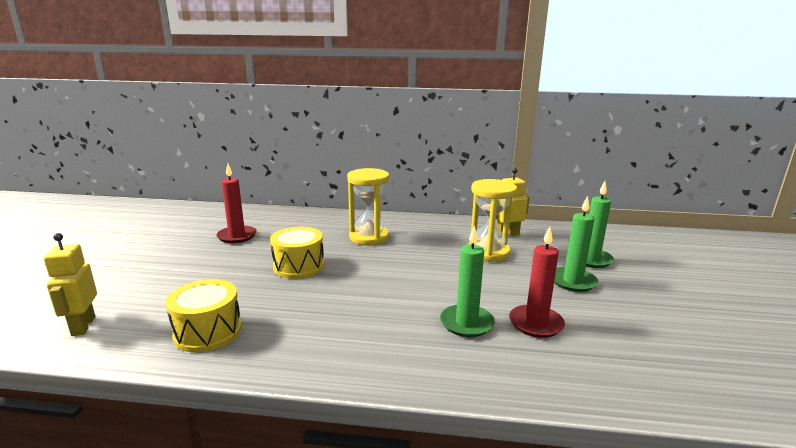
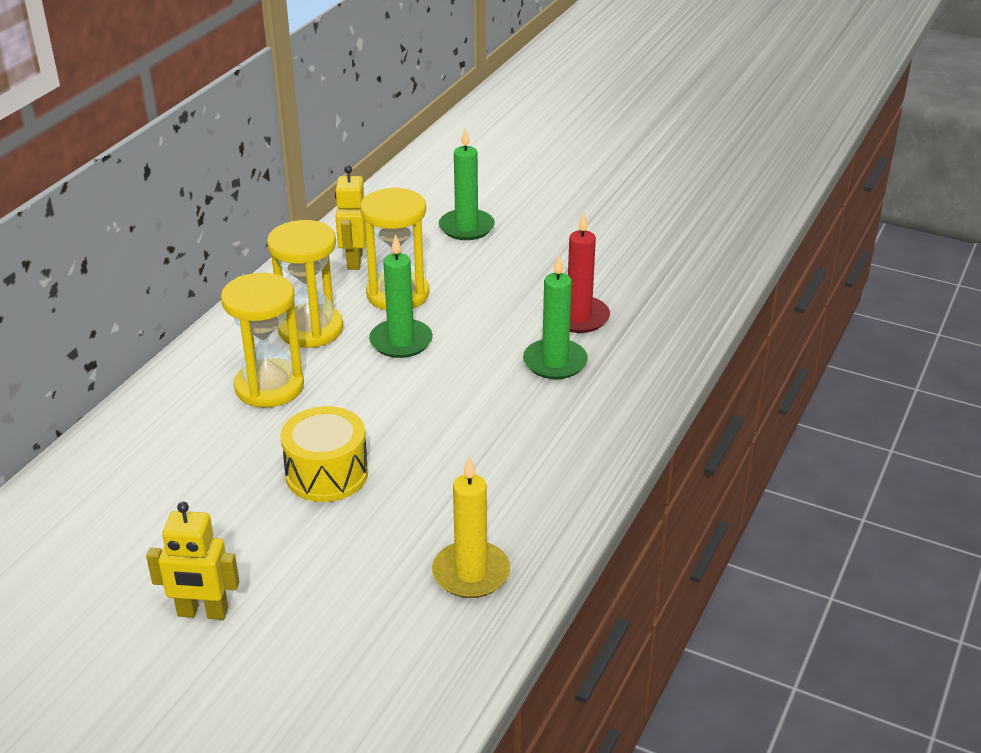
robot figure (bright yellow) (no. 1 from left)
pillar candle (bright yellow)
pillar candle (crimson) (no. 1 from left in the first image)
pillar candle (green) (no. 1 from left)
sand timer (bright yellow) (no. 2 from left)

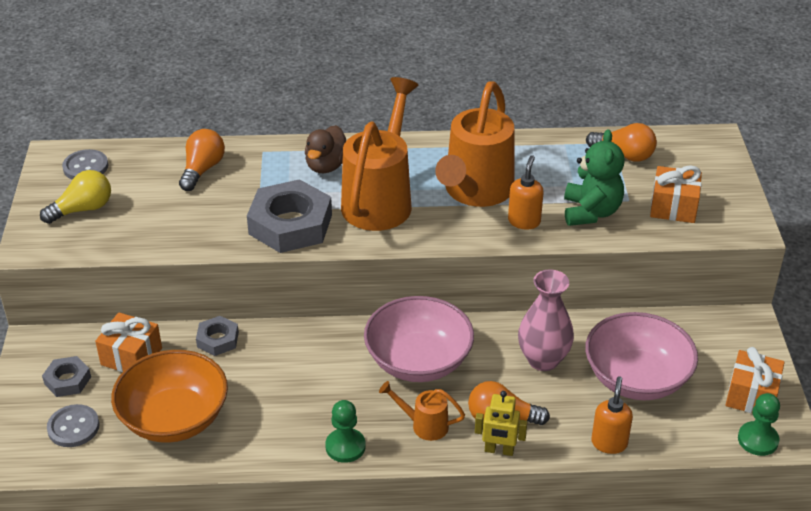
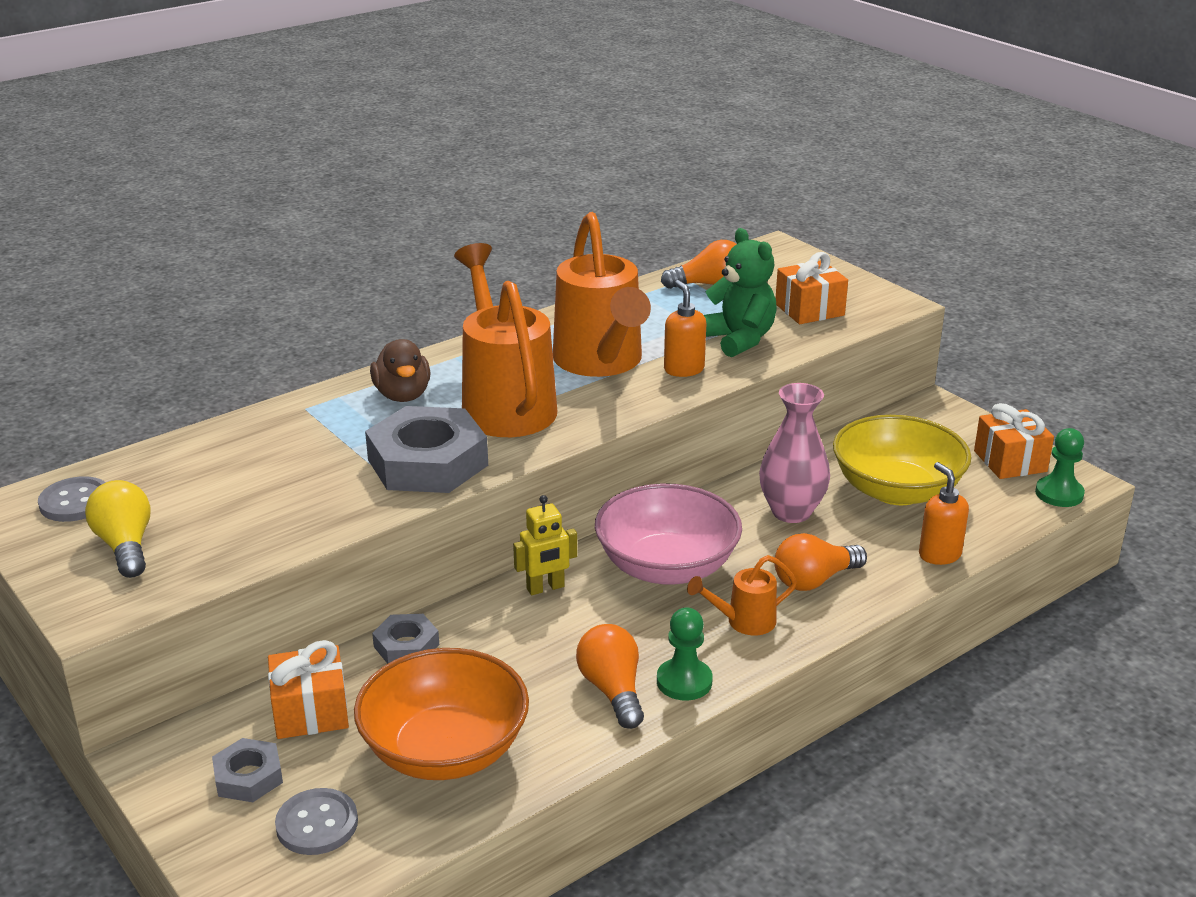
light bulb (bright yellow)
light bulb (bright orange) (no. 1 from left)
robot figure (bright yellow)
serving bowl (bright yellow)

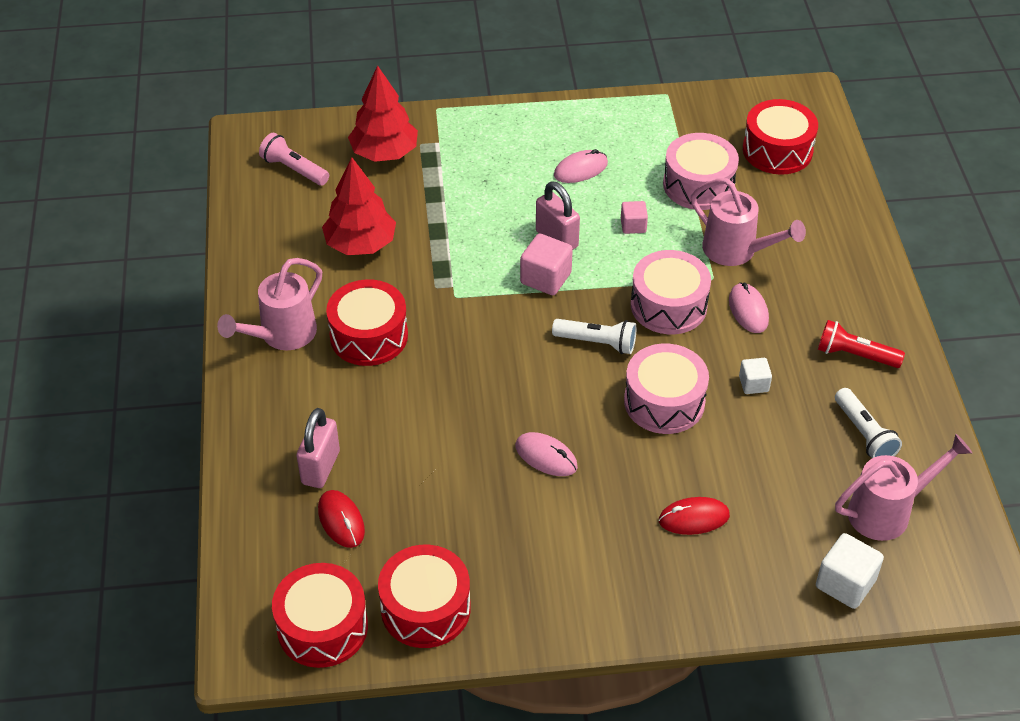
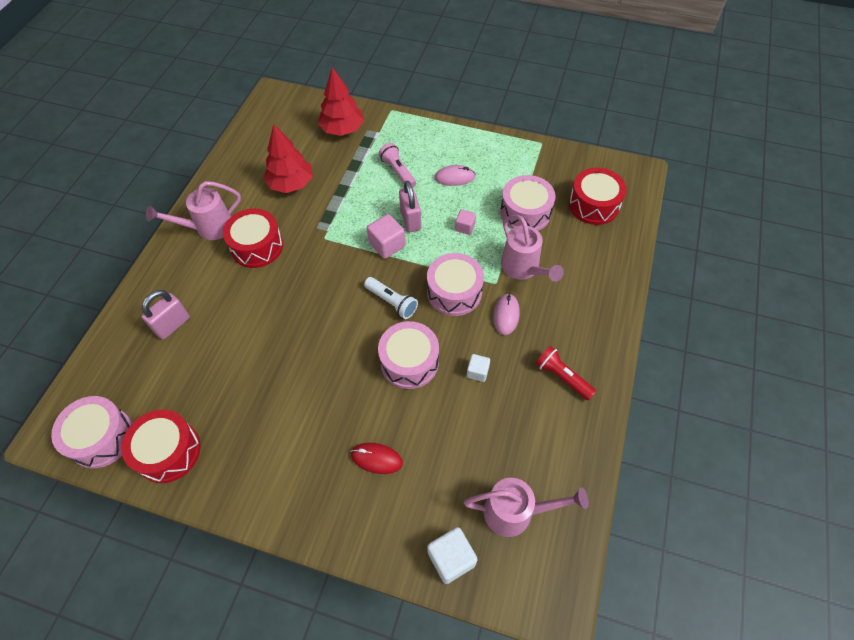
pocket torch (rosy)
snare drum (rosy) (no. 1 from left)
mouse (crimson) (no. 1 from left in the first image)
mouse (rosy) (no. 1 from left in the first image)
pocket torch (white) (no. 2 from left in the first image)

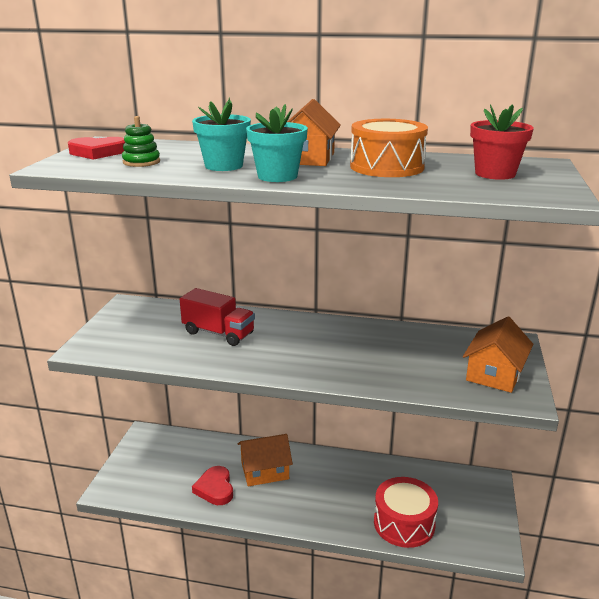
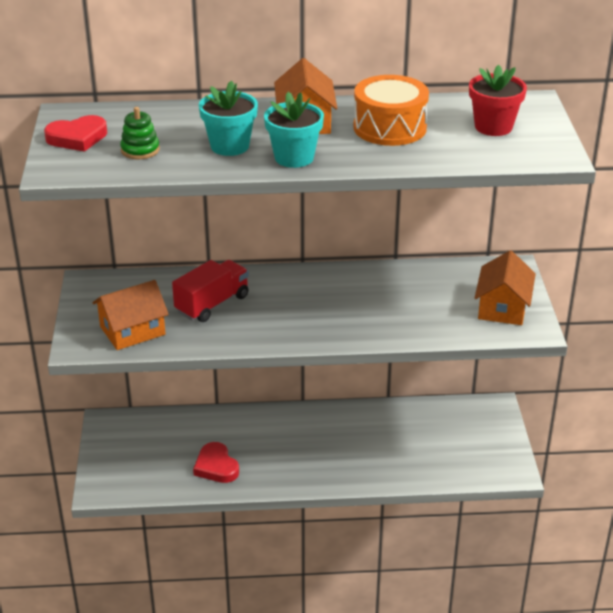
truck (crimson)
house (bright orange) (no. 1 from left)
snare drum (crimson)

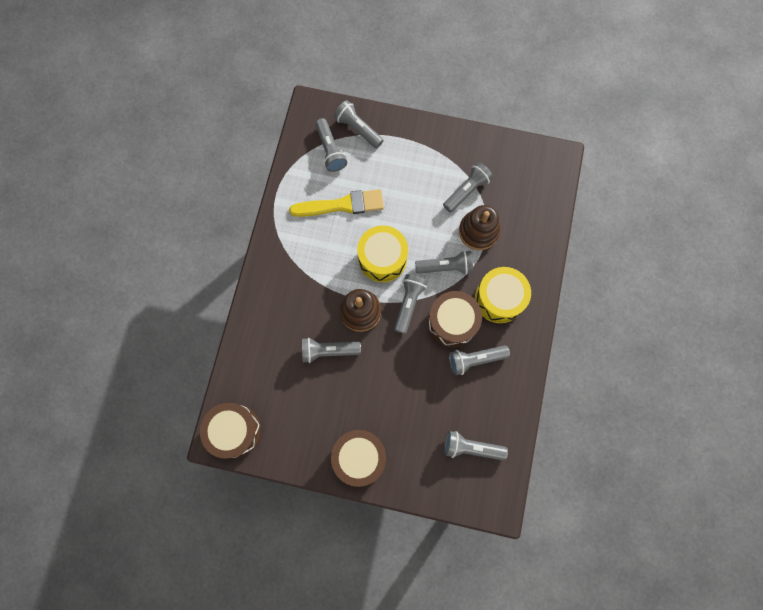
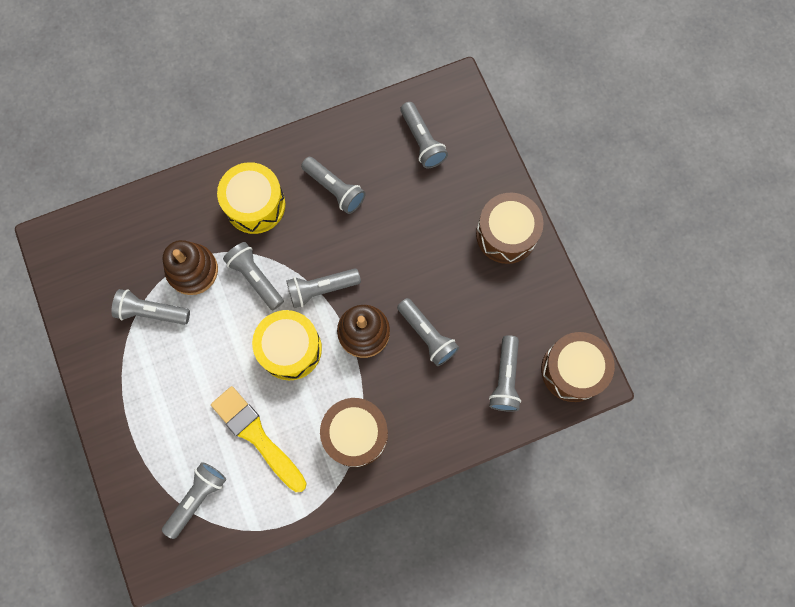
pocket torch (ash-grey) (no. 8 from left)
snare drum (russet) (no. 1 from left)

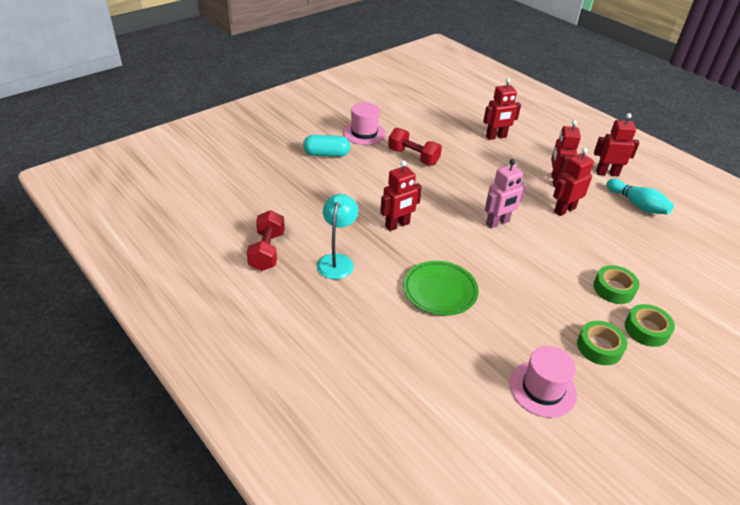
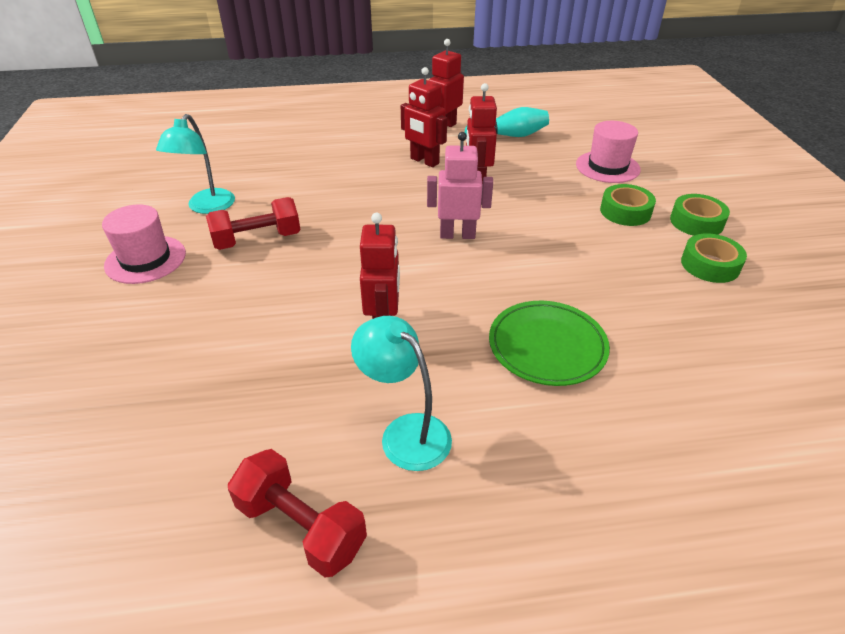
capsule (teal)
robot figure (crimson) (no. 2 from left in the first image)
robot figure (rosy)
top hat (rosy) (no. 2 from left)
lamp (teal) (no. 1 from left)

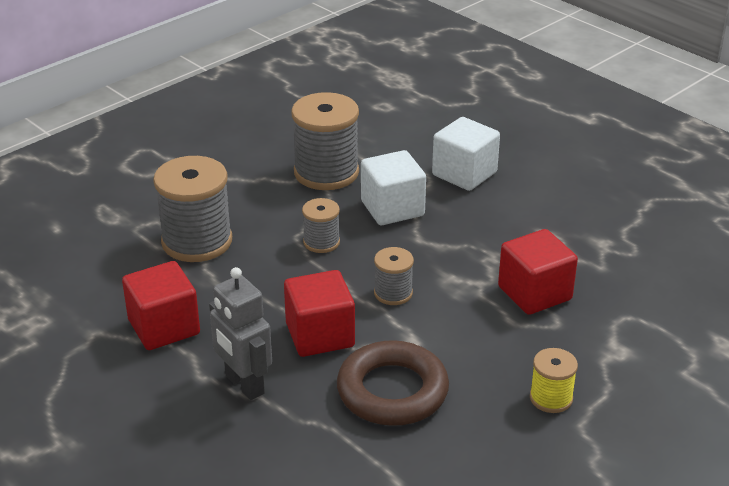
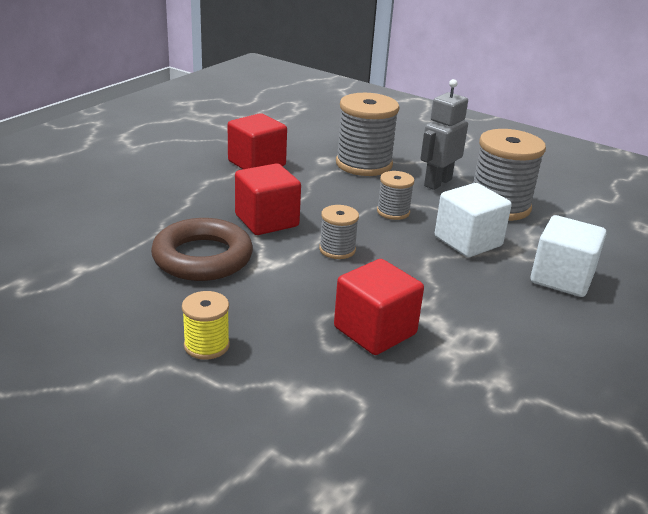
robot figure (ash-grey)

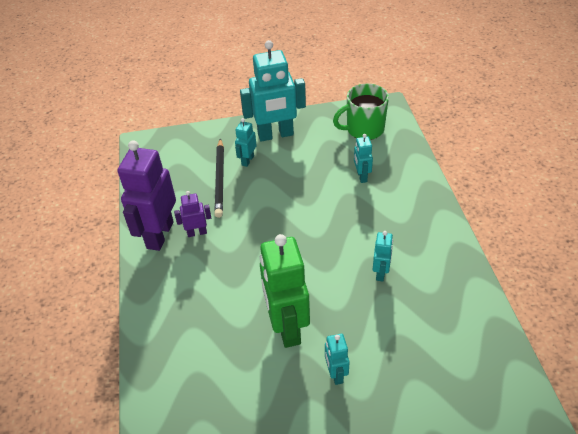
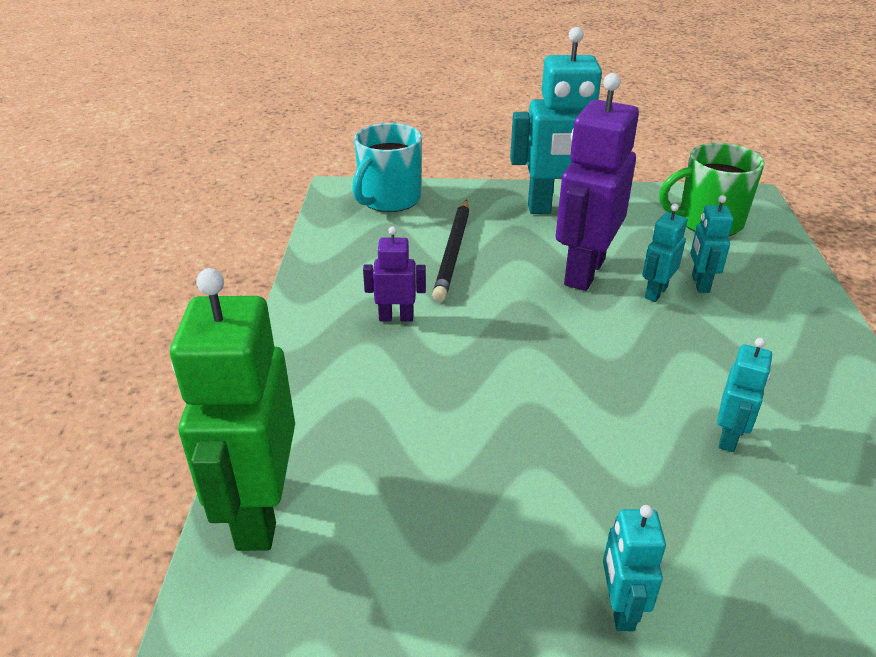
robot figure (purple) (no. 2 from left)
robot figure (teal) (no. 3 from left)
robot figure (green)
mug (teal)

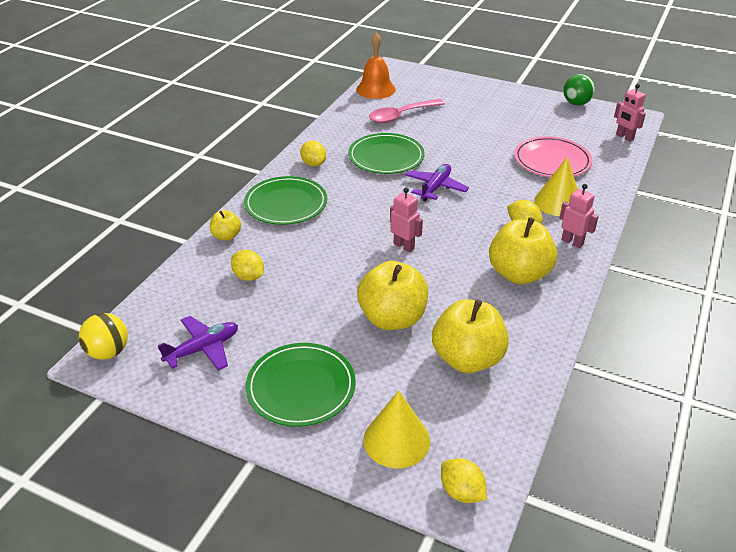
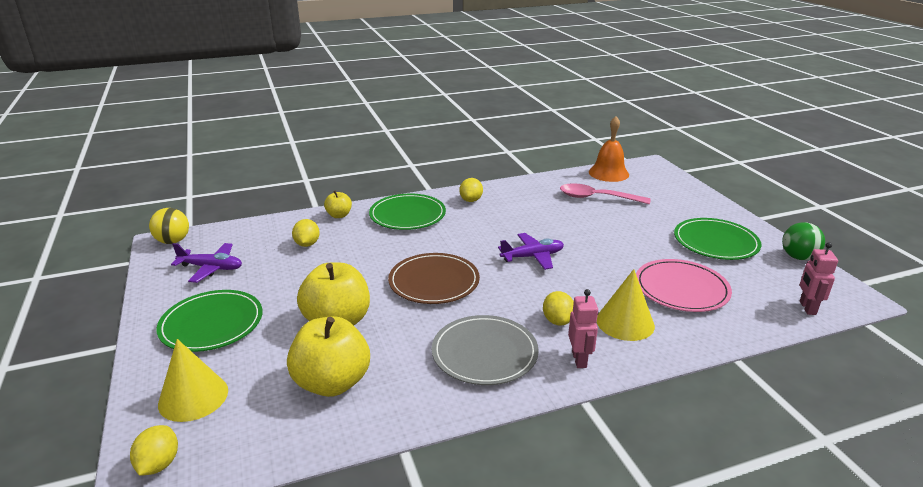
dinner plate (green) (no. 3 from left)
dinner plate (russet)
dinner plate (ash-grey)

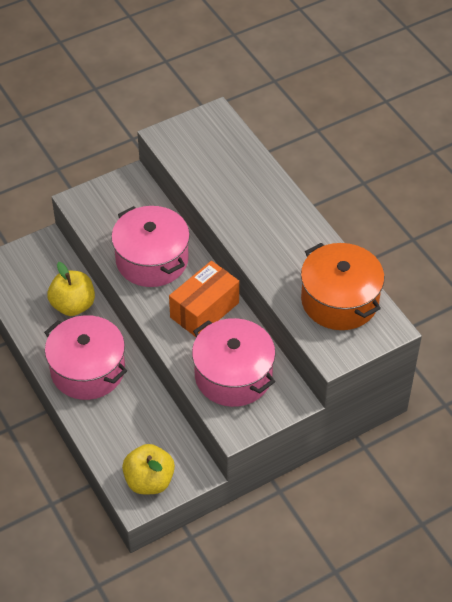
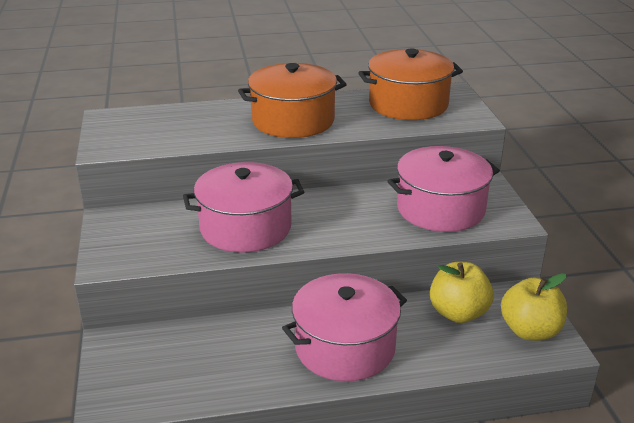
apple fruit (bright yellow) (no. 1 from left)
package (bright orange)
pot (bright orange) (no. 1 from left)

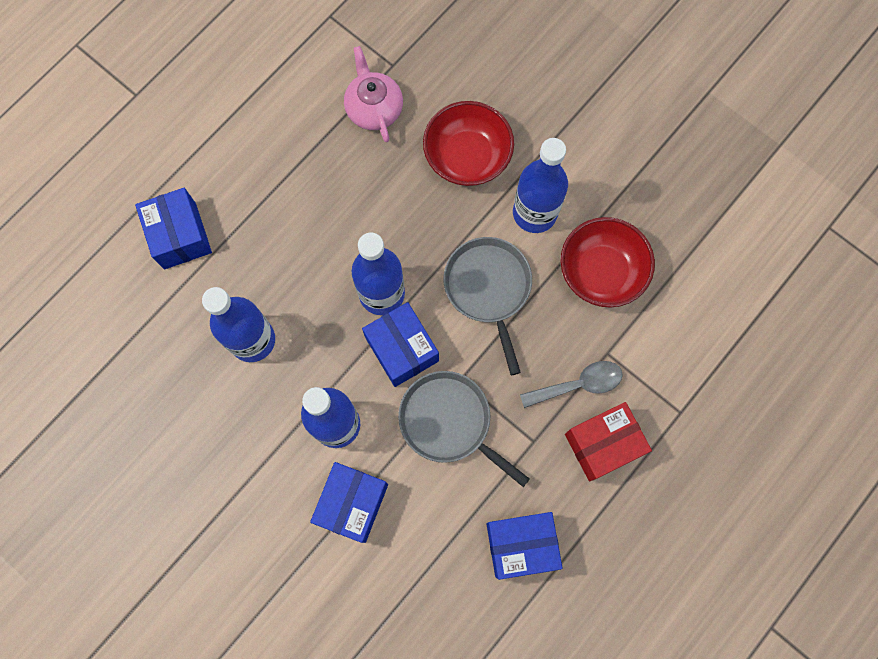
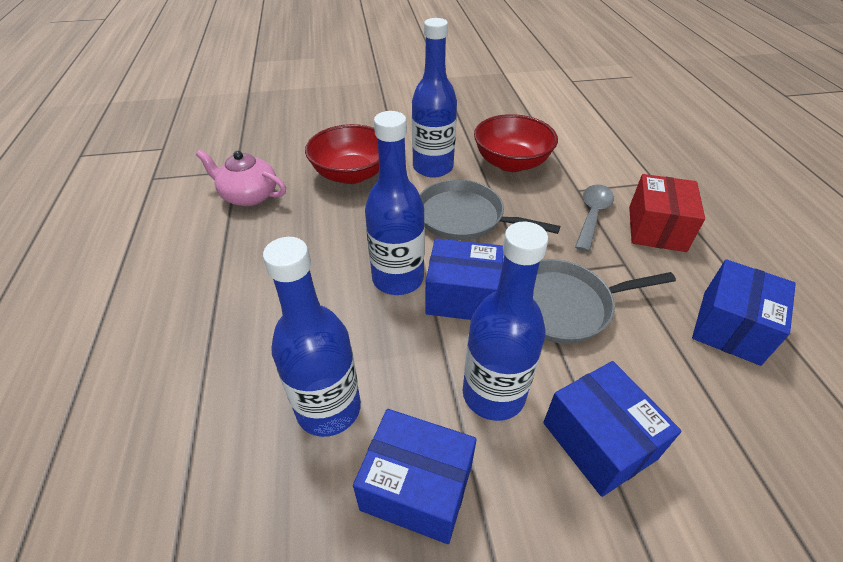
package (blue) (no. 1 from left)

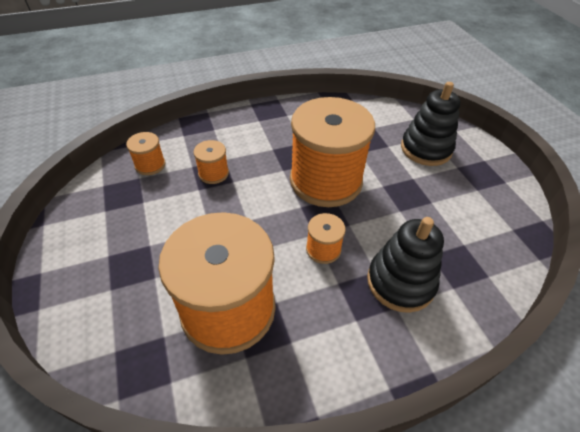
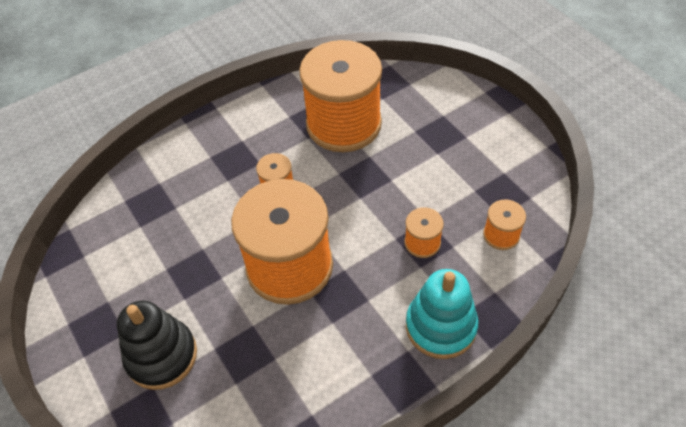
stacking rings (jet-black) (no. 1 from left in the first image)
stacking rings (teal)

